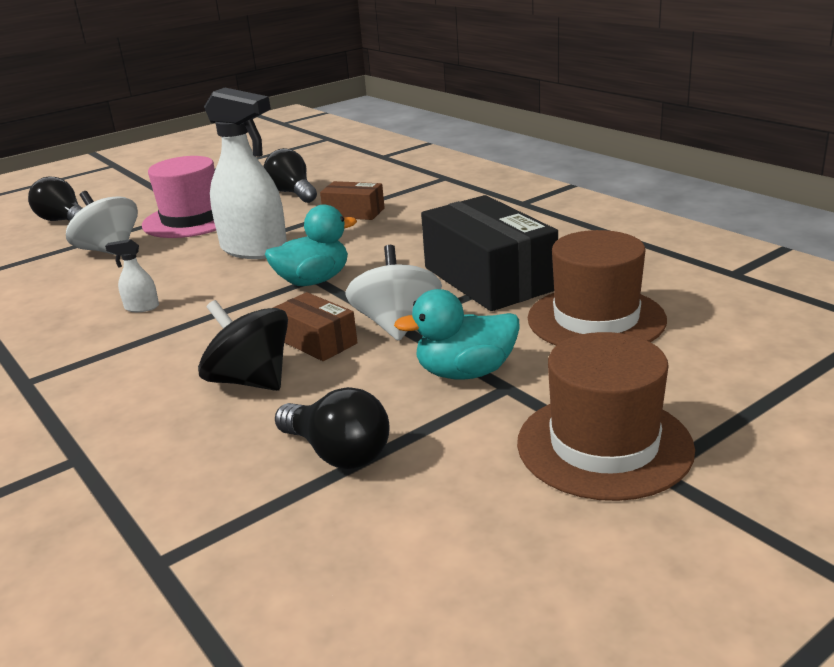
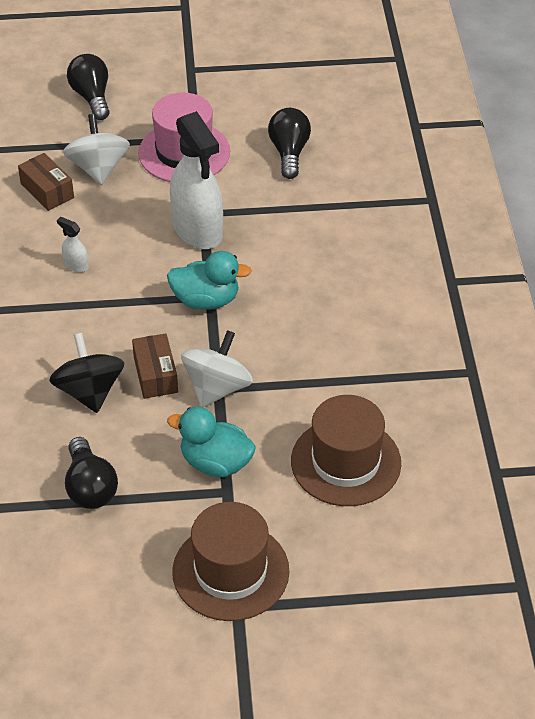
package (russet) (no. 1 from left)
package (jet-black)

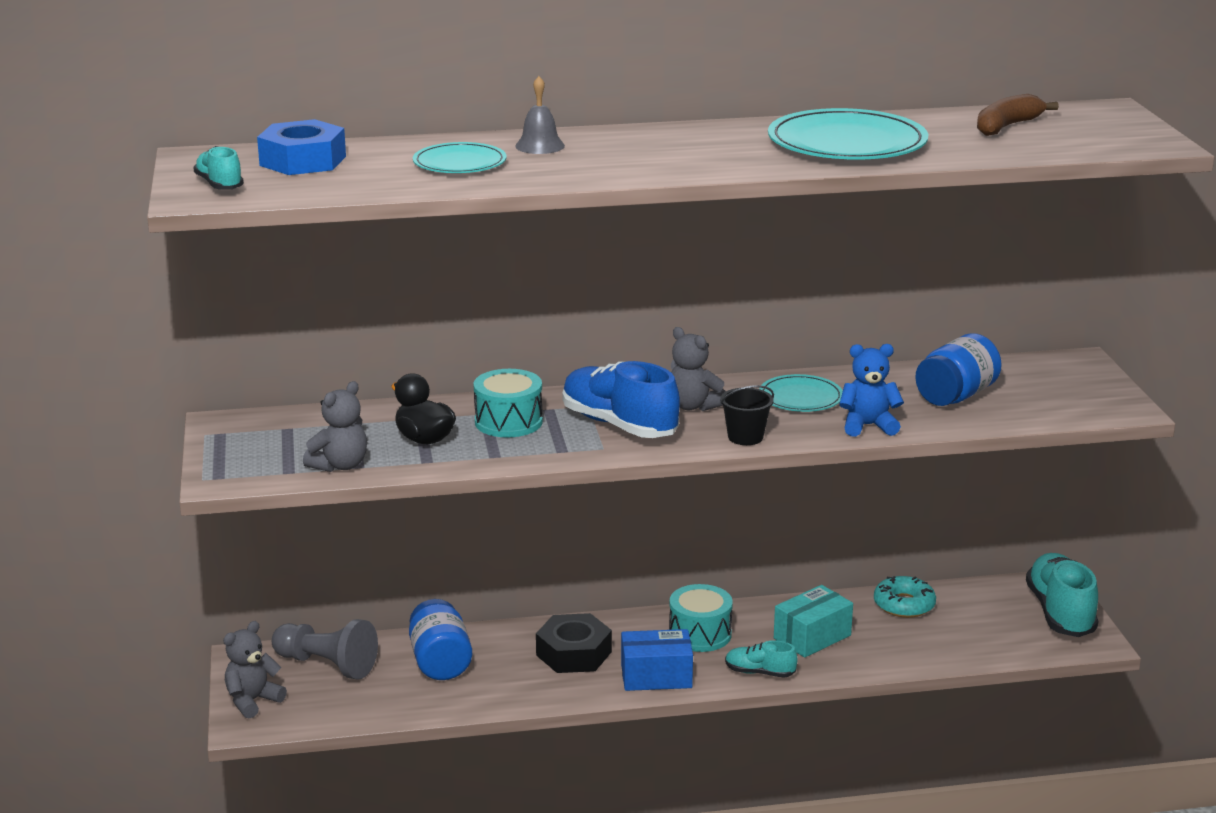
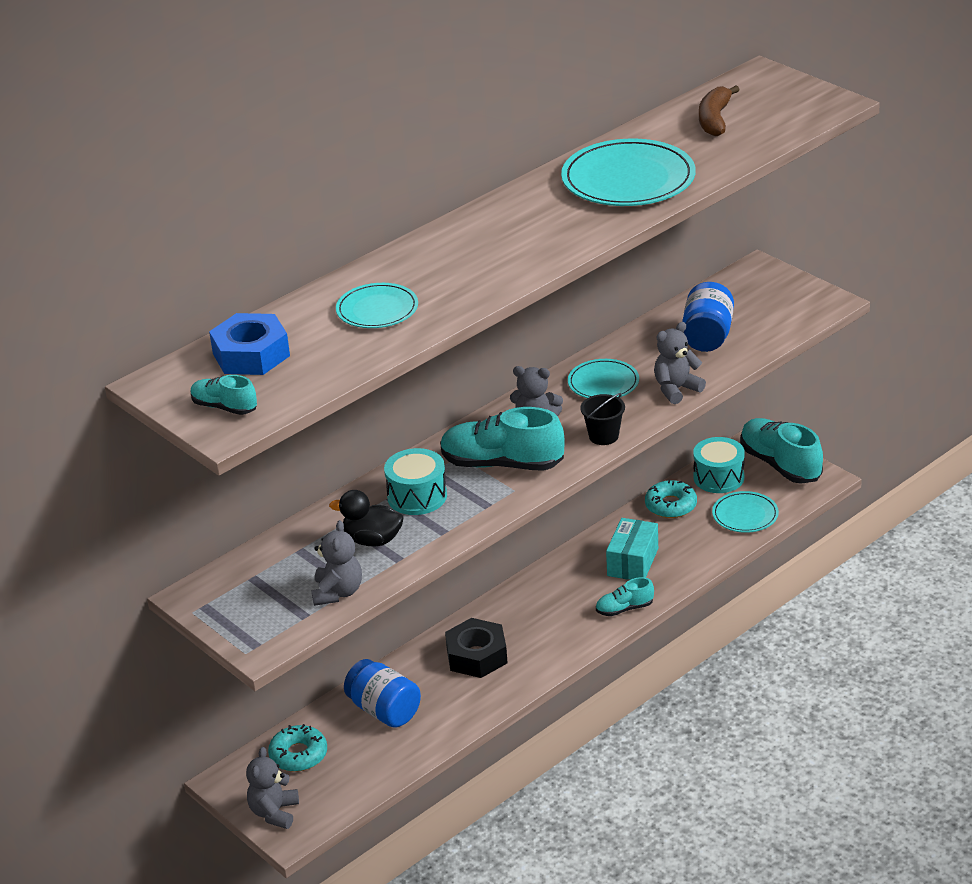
doughnut (teal) (no. 1 from left)
hand bell (ash-grey)
lace-up shoe (teal) (no. 2 from left)
package (blue)
snare drum (teal) (no. 2 from left)
stuffed bear (ash-grey) (no. 4 from left)
dinner plate (teal) (no. 4 from left)

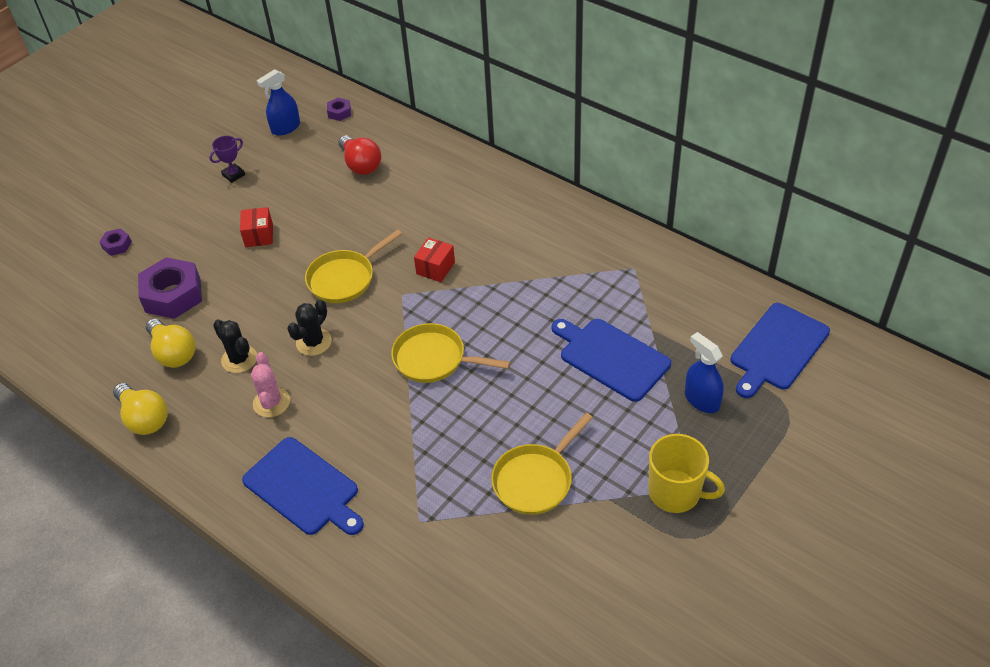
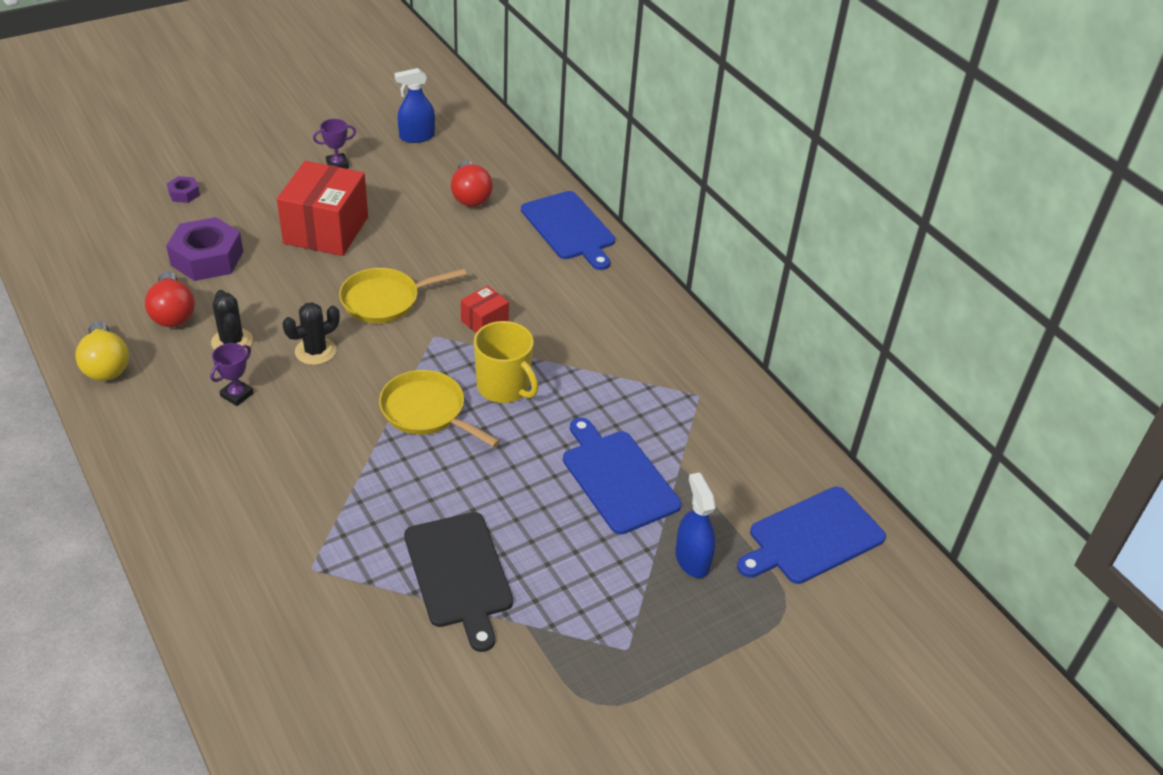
light bulb (crimson) (no. 1 from left)
package (crimson) (no. 1 from left)
cutting board (blue) (no. 1 from left)
trophy (purple) (no. 1 from left)
nut (purple) (no. 3 from left in the first image)
cutting board (jet-black)
mug (bright yellow)

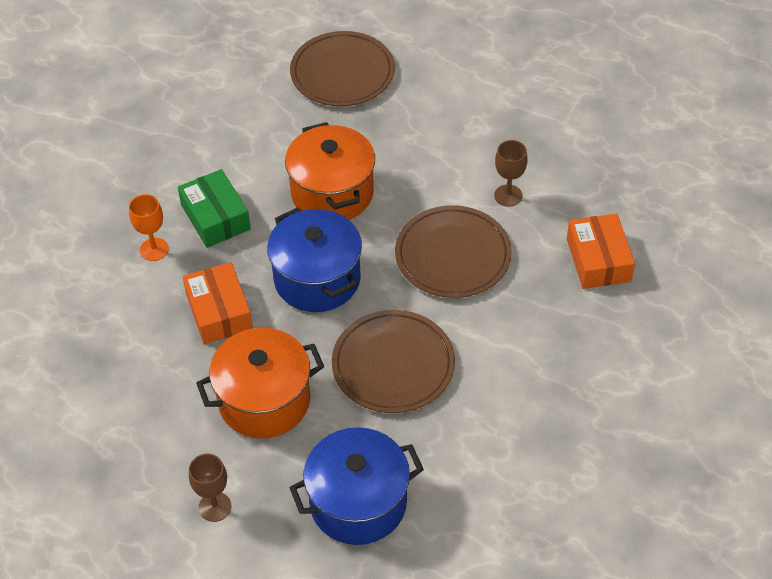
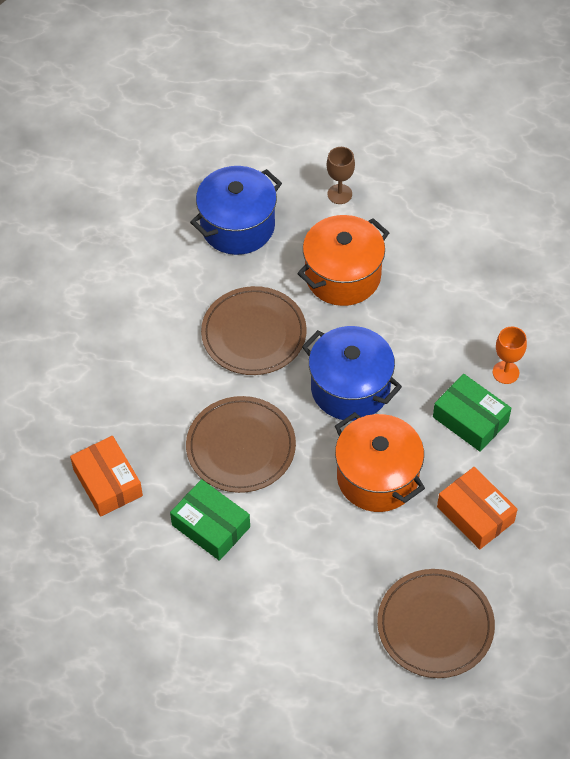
package (bright orange) (no. 2 from left)
package (green) (no. 1 from left)

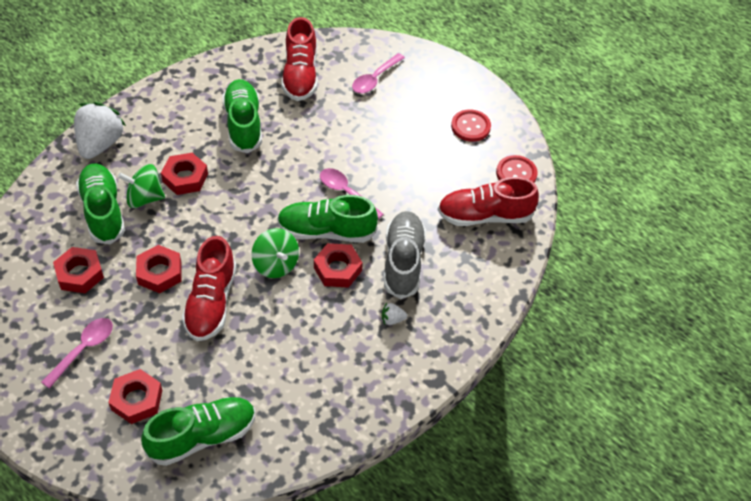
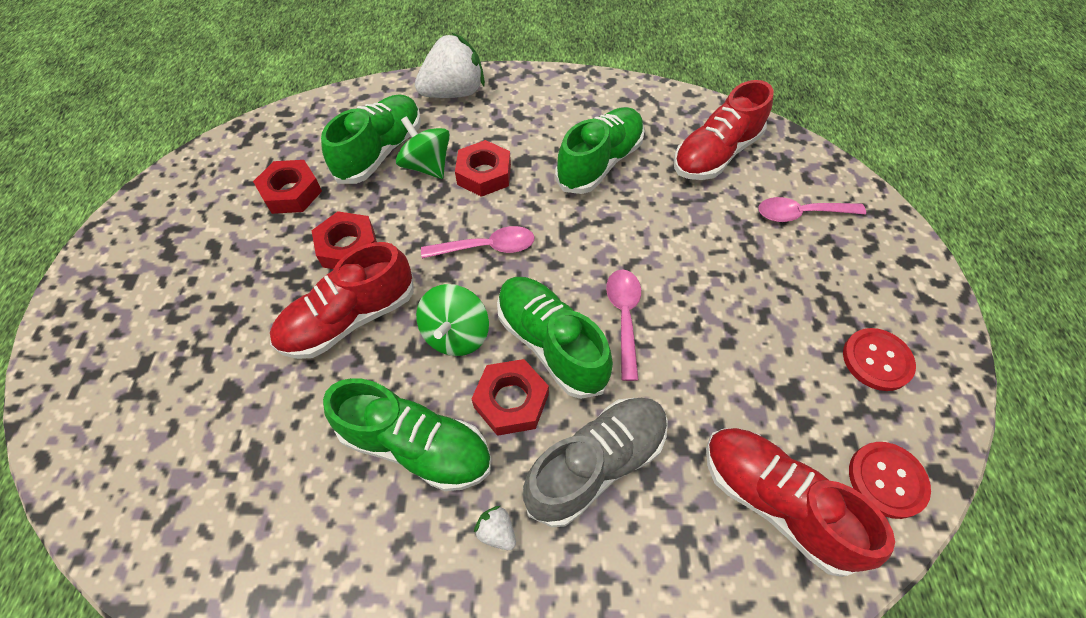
tablespoon (rosy) (no. 1 from left)
nut (crimson) (no. 2 from left in the first image)
lace-up shoe (green) (no. 2 from left)

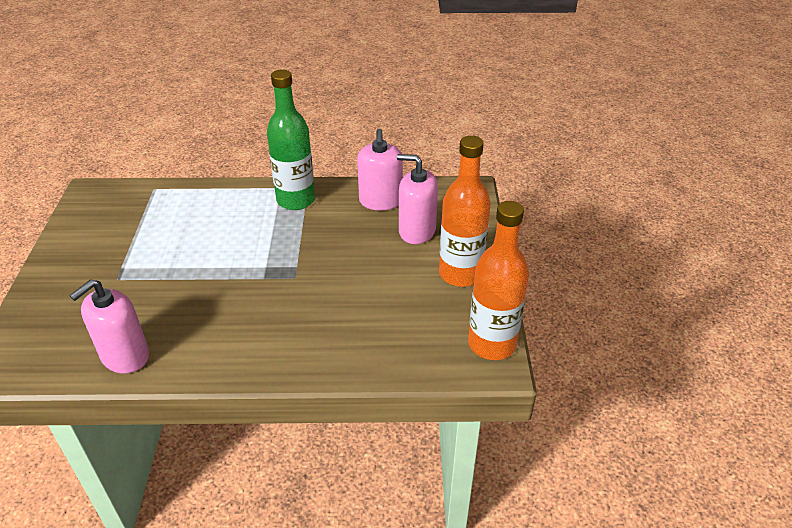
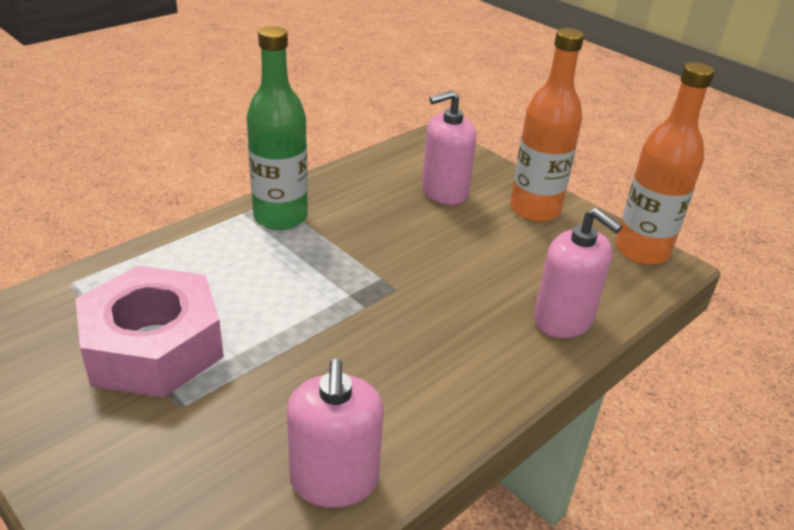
soap dispenser (rosy) (no. 3 from left)
nut (rosy)

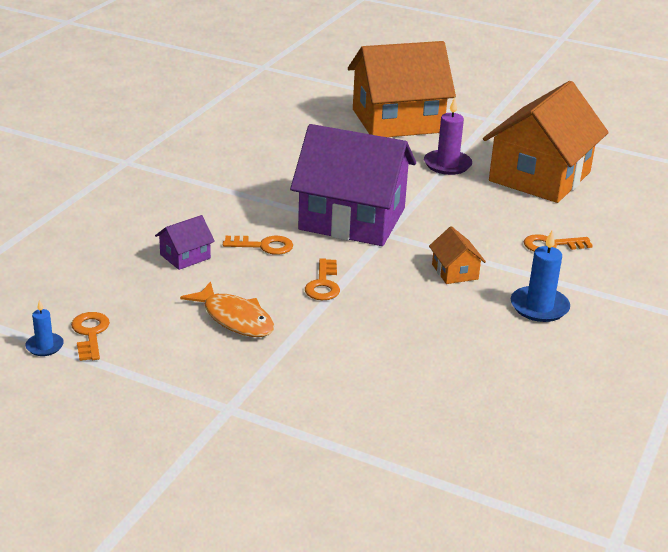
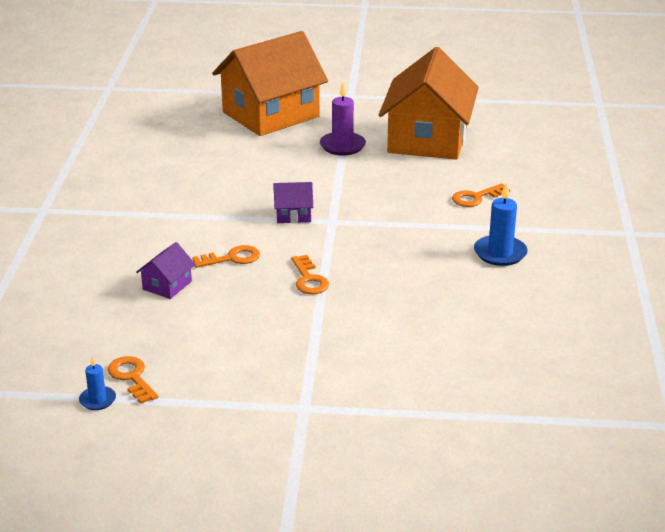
fish (bright orange)
house (purple) (no. 2 from left)
house (bright orange) (no. 2 from left in the first image)

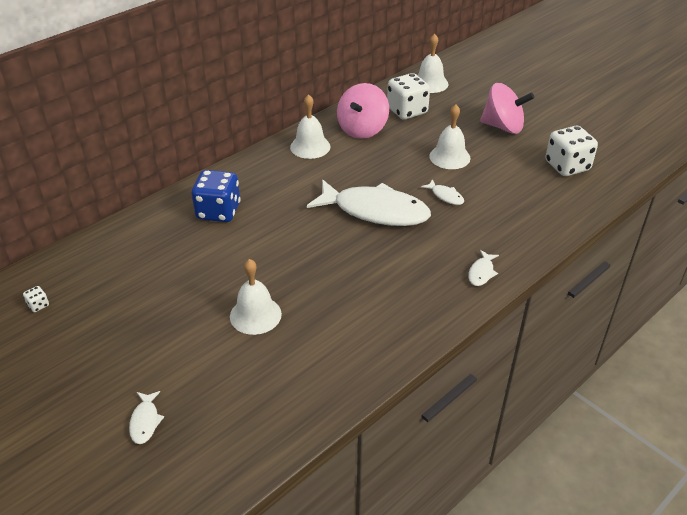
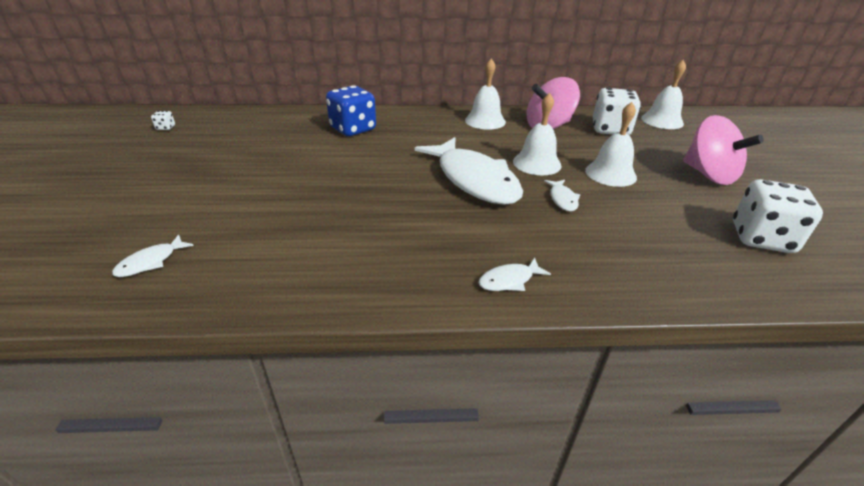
fish (white) (no. 1 from left)
hand bell (white) (no. 2 from left)

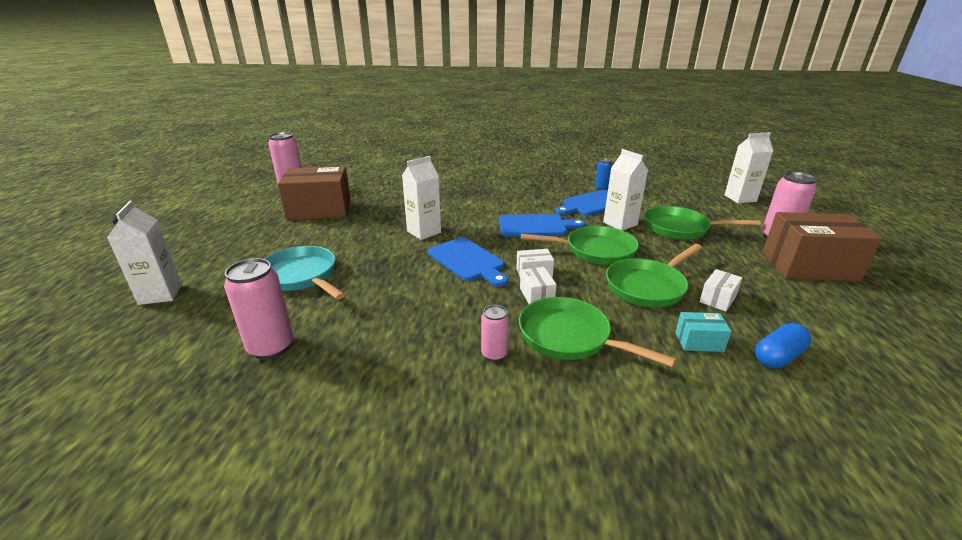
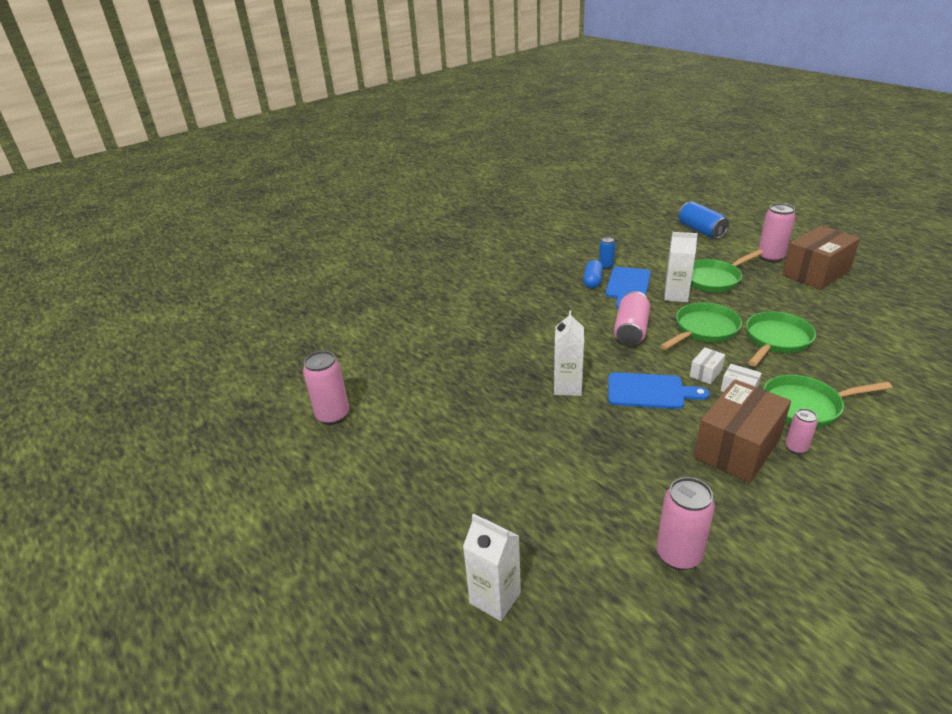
frying pan (teal)
package (russet) (no. 1 from left)
tin (rosy) (no. 2 from left)
frying pan (green) (no. 3 from left)
package (teal)
package (white) (no. 3 from left in the first image)
tin (blue) (no. 2 from left)
capsule (blue)

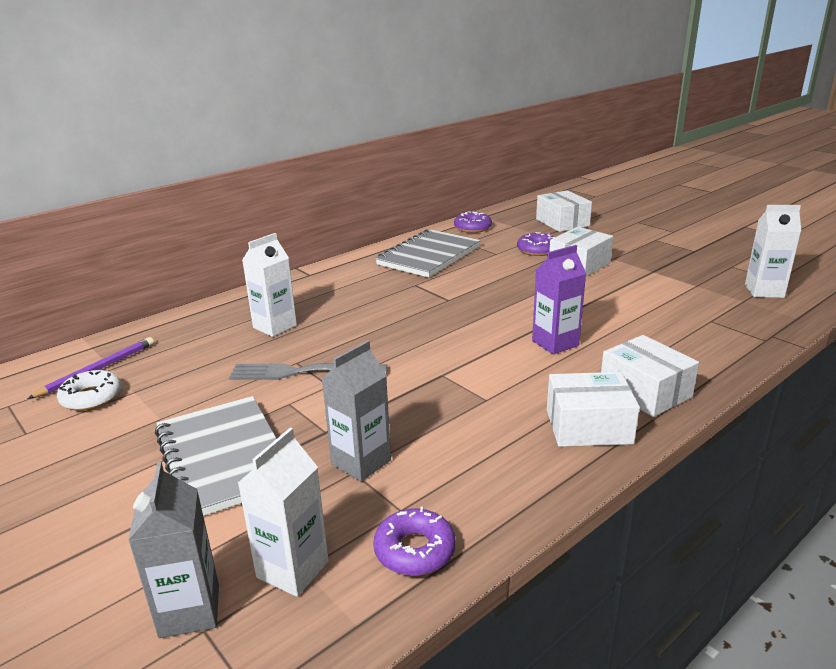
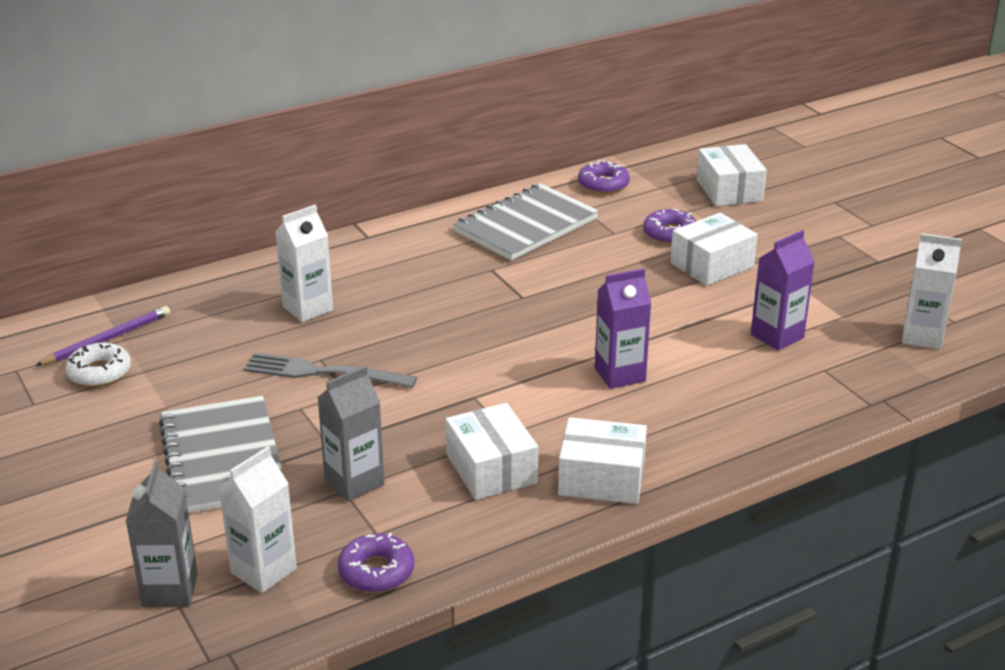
package (white) (no. 1 from left)
juice carton (purple) (no. 2 from left)

